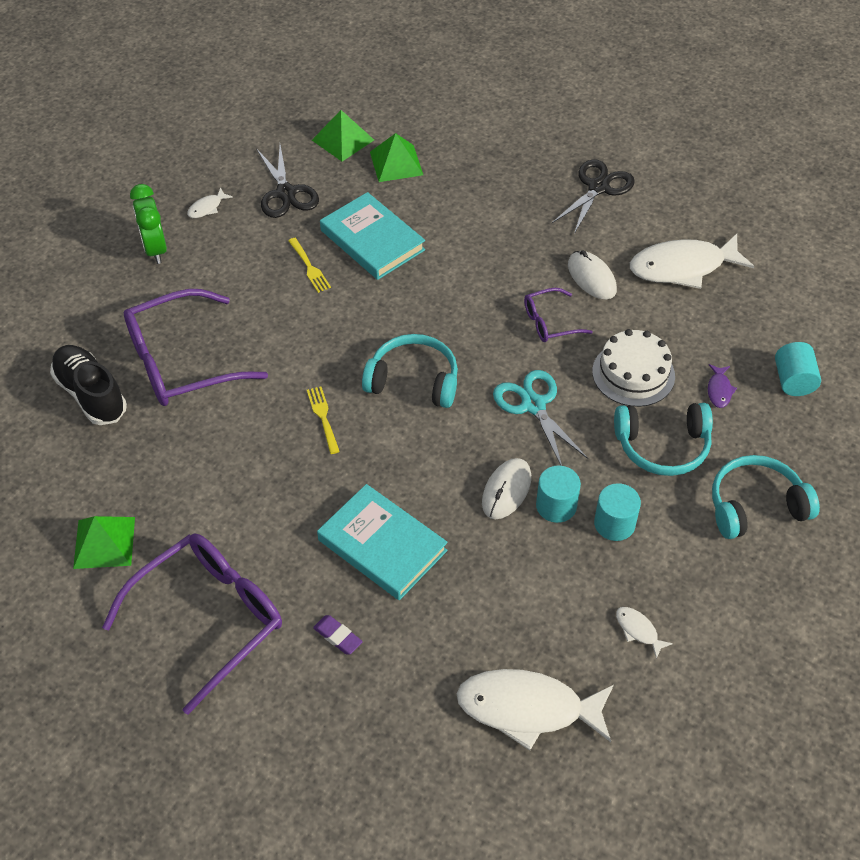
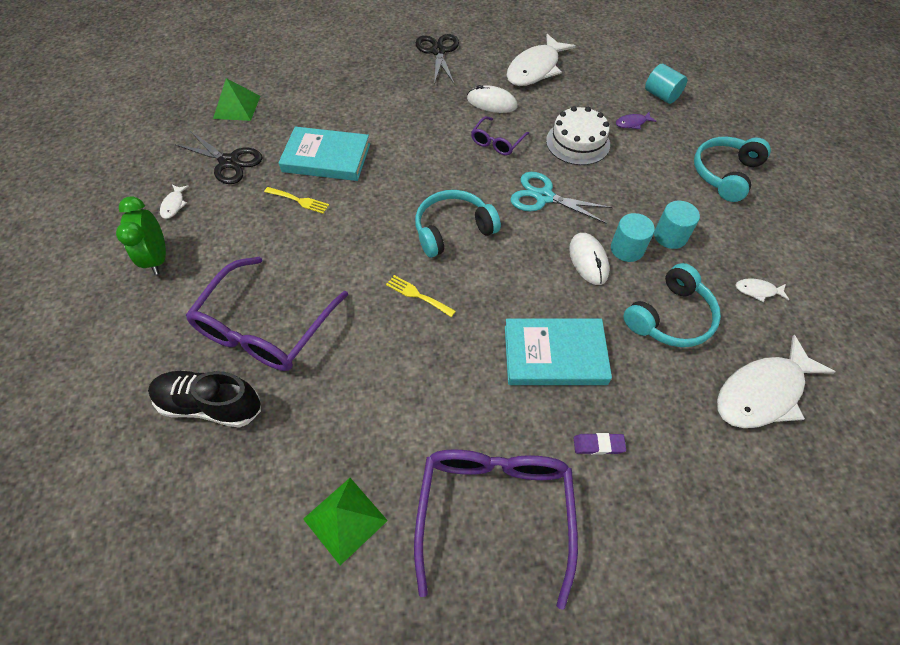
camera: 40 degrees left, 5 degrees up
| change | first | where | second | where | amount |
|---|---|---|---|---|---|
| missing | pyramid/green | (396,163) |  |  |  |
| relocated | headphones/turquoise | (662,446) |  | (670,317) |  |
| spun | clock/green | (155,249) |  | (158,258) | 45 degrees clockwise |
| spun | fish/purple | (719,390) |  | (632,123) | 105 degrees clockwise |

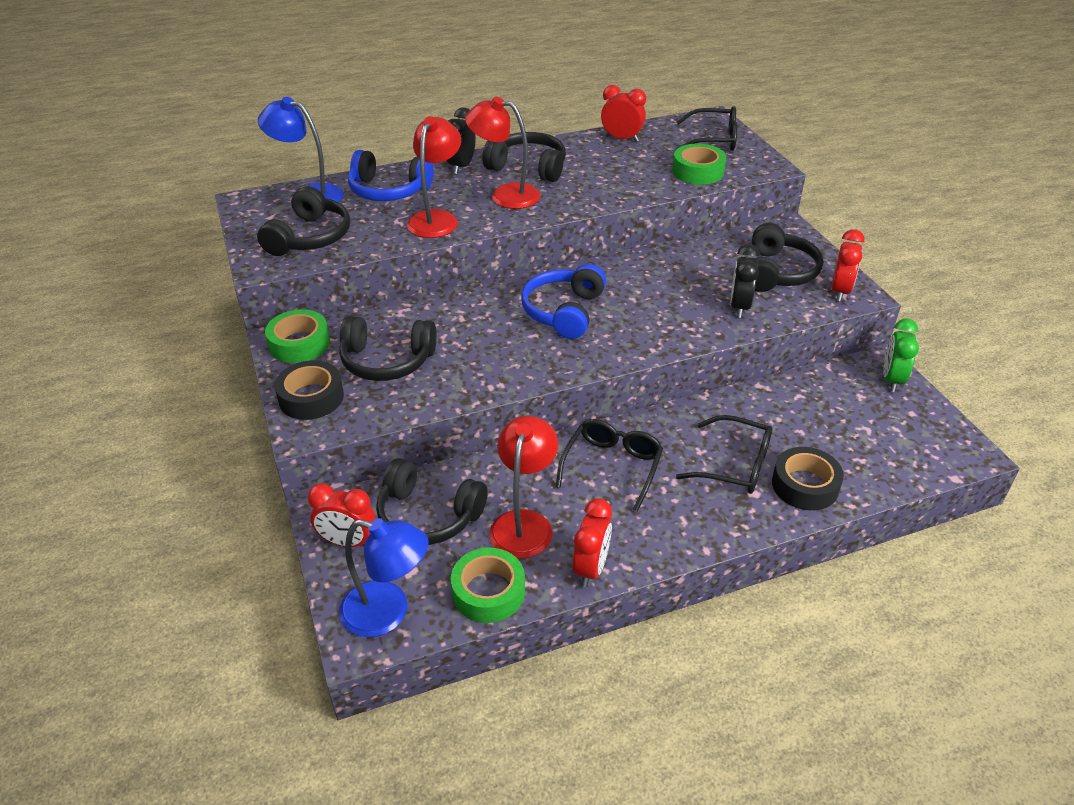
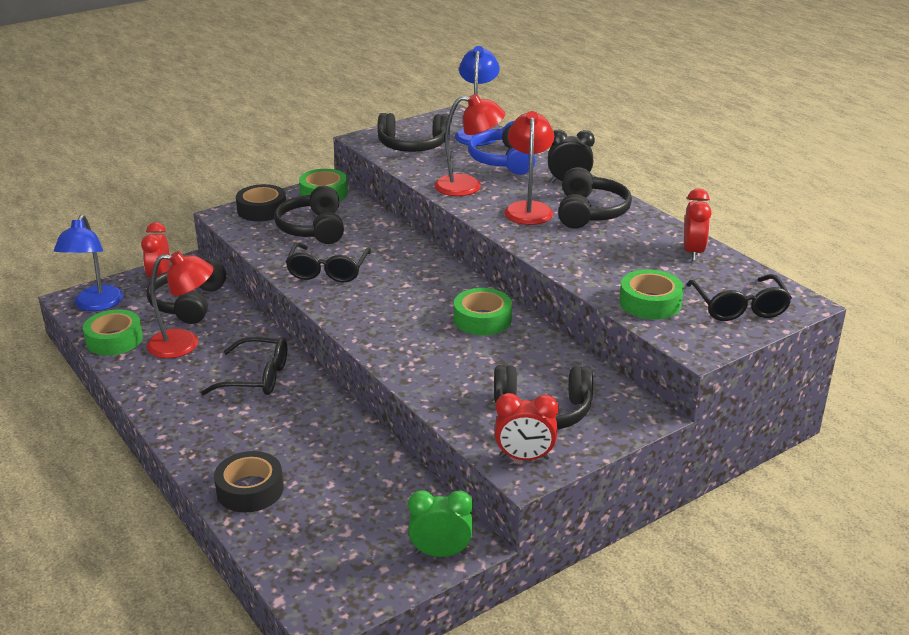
camera: 75 degrees right, 10 degrees down
| change | first | where | second | where | amount |
|---|---|---|---|---|---|
| missing | headphones/blue | (564,311) |  |  |  |
| missing | clock/red | (591,568) |  |  |  |
| missing | clock/black | (739,307) |  |  |  |
| appeared |  |  | tape/green | (482,319) |  |
| relocated | glasses/black | (735,465) |  | (328,271) |  |

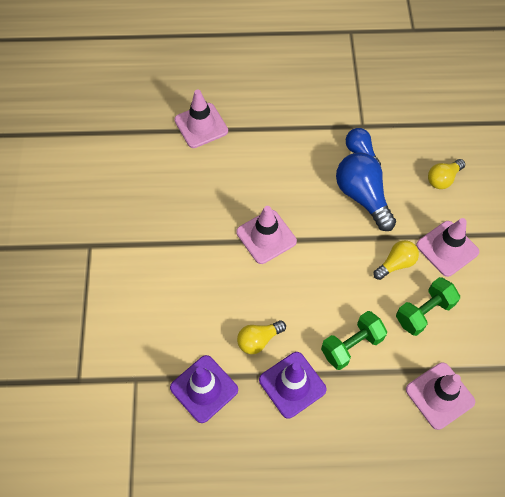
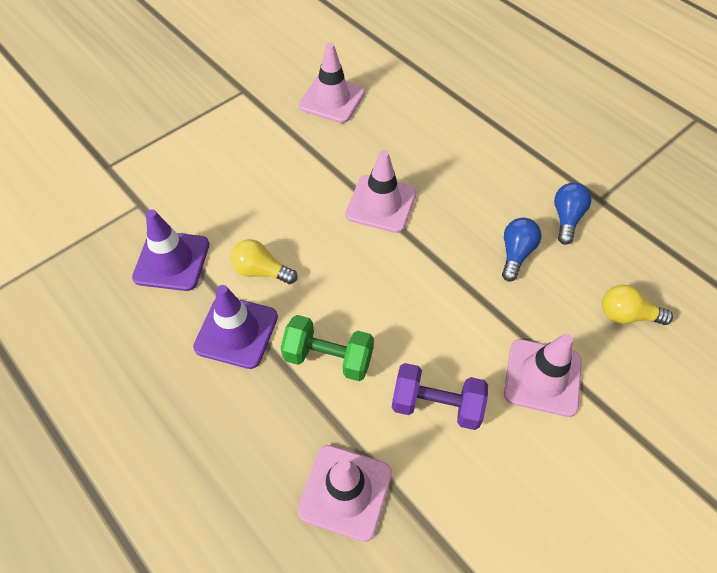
camera: 50 degrees right, 5 degrees down
| change | first | where | second | where | amount |
|---|---|---|---|---|---|
| missing | light bulb/yellow | (396,264) |  |  |  |
| relocated | traffic cone/pink | (201,125) |  | (332,99) |  |
| colour | dumbbell/green | (424,312) | dumbbell/purple | (436,405) |  |
| size | light bulb/blue | (362,197) |  | (516,254) | x0.58 |

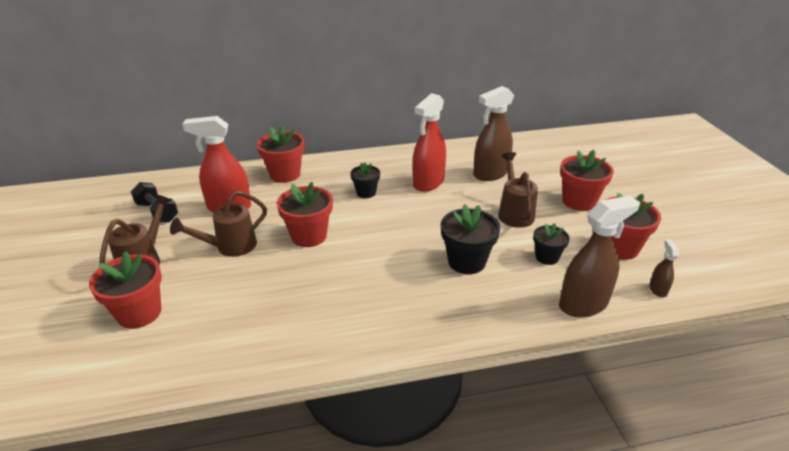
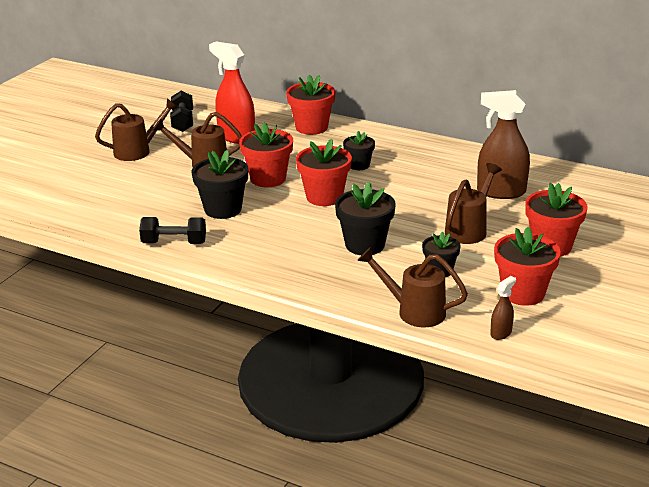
camera: 40 degrees right, 5 degrees down
| change | first | where | second | where | amount |
|---|---|---|---|---|---|
| missing | spray bottle/red | (428,183) |  |  |  |
| appeared |  |  | dumbbell/black | (174,243) |  |
| appeared |  |  | flower pot/black | (223,209) |  |
| relocated | flower pot/red | (139,313) |  | (324,197) |  |
| exchanged | spray bottle/brown | (583,304) | watering can/brown | (414,311) |  |

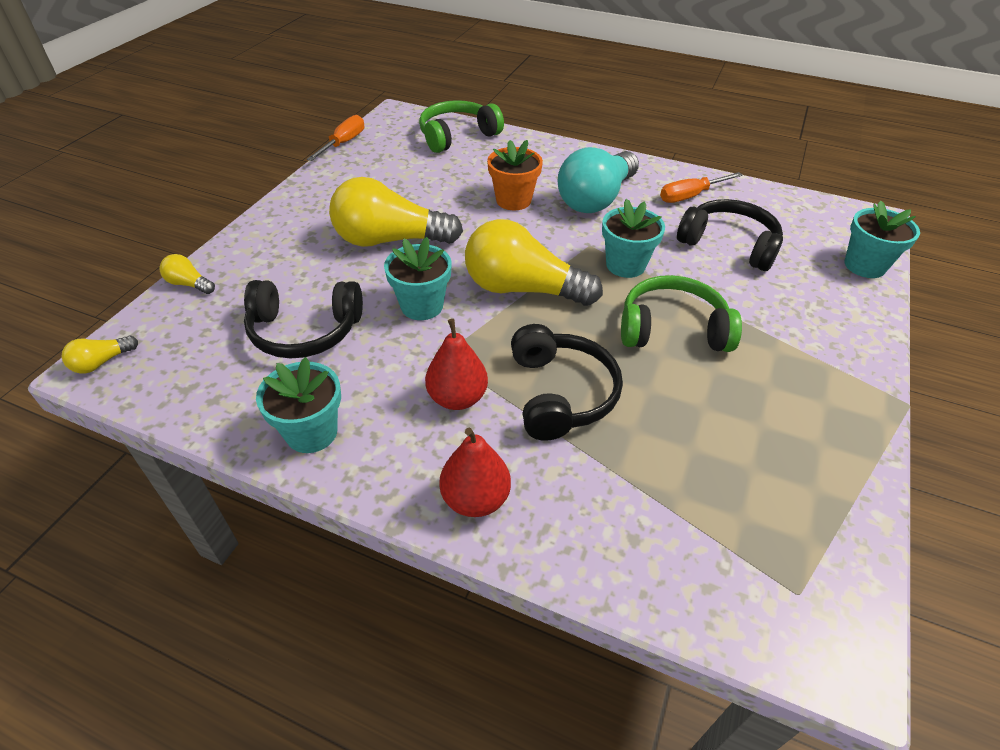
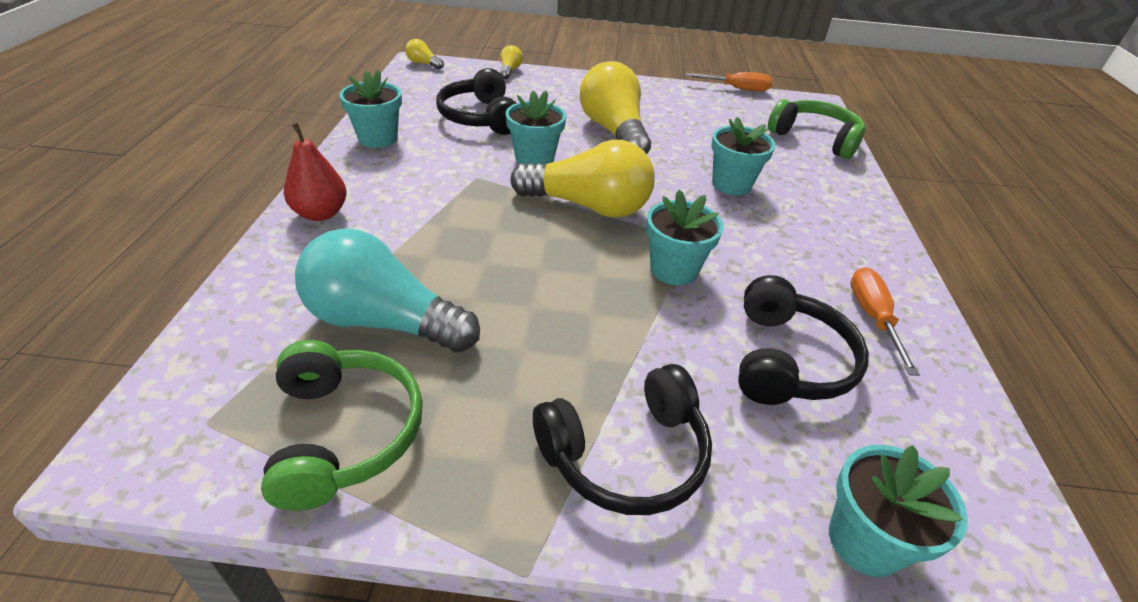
camera: 70 degrees right, 5 degrees down
| change | first | where | second | where | amount |
|---|---|---|---|---|---|
| missing | pear/red | (457,398) |  |  |  |
| relocated | headphones/black | (560,393) |  | (626,454) |  |
| relocated | light bulb/turquoise | (596,199) |  | (384,321) |  |
| relocated | headphones/green | (672,329) |  | (344,433) |  |
| colour | flower pot/orange | (513,200) | flower pot/turquoise | (731,184) |  |
| spun | light bulb/yellow | (522,289) |  | (588,206) | 105 degrees clockwise |
| spun | screwdriver/orange | (690,196) |  | (872,317) | 45 degrees clockwise |

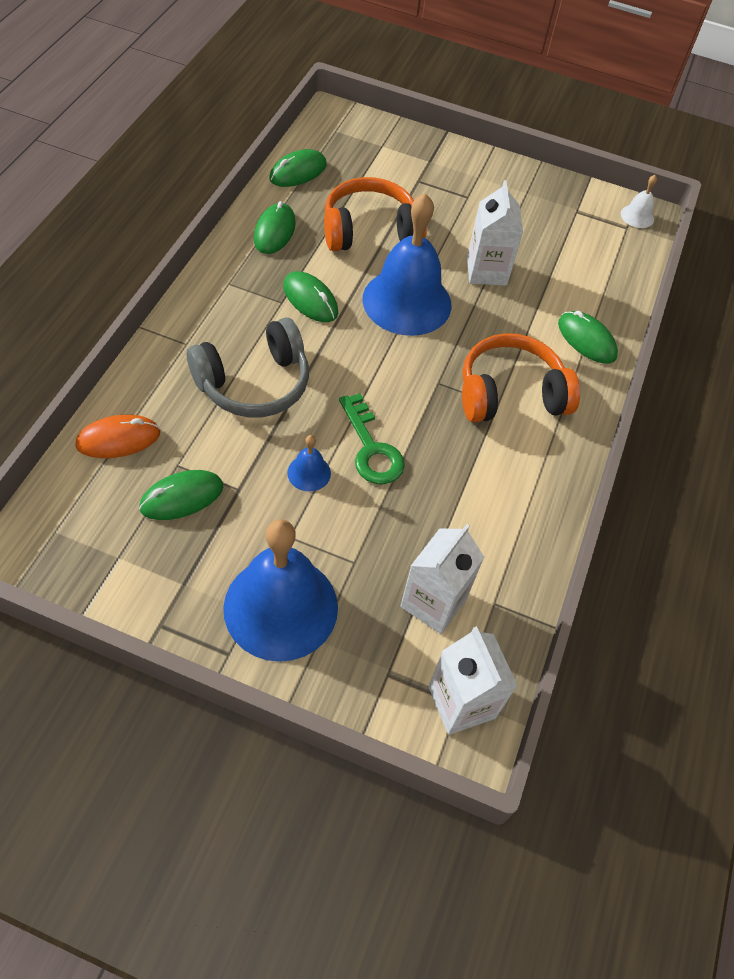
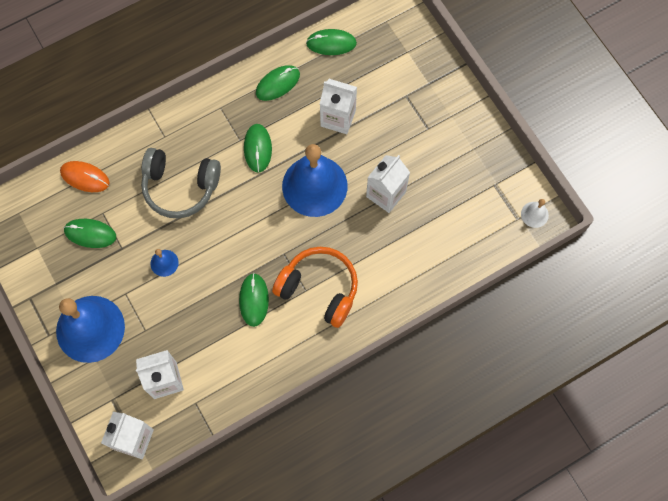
camera: 45 degrees right, 15 degrees up
| change | first | where | second | where | amount |
|---|---|---|---|---|---|
| missing | key/green | (371,448) |  |  |  |
| relocated | mouse/green | (586,340) |  | (254,300) |  |
| exchanged | headphones/orange | (370,231) | carton/white | (338,118) |  |

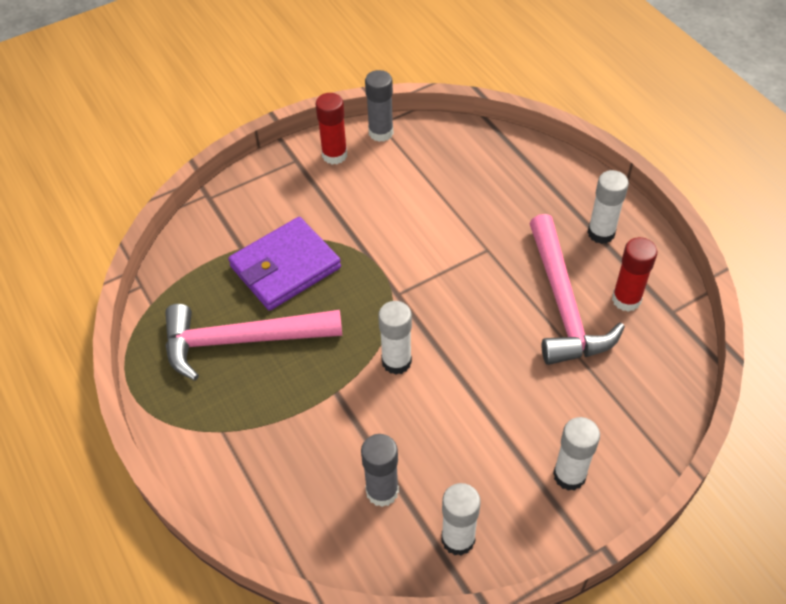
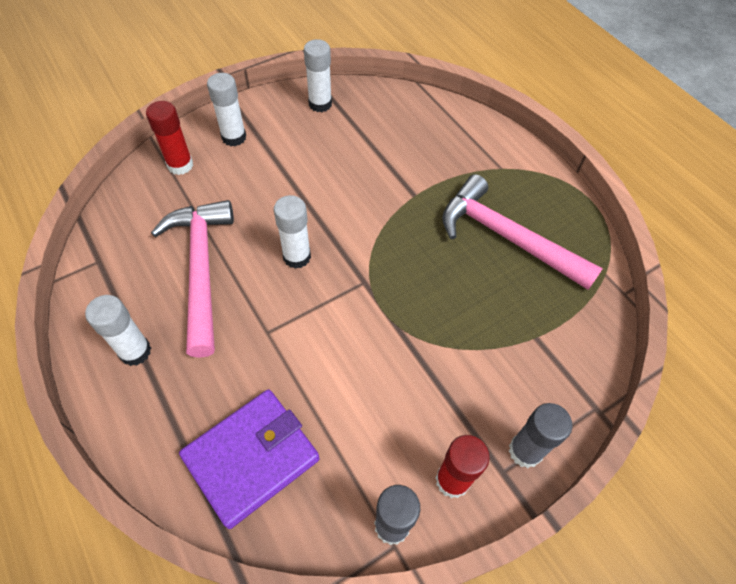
camera: 175 degrees right, 5 degrees up
| change | first | where | second | where | amount |
|---|---|---|---|---|---|
| relocated | wallet/purple | (285,267) |  | (251,458) |  |
| relocated | glue stick/grey | (382,491) |  | (525,451) |  |
| relocated | glue stick/white | (396,361) |  | (297,257) |  |
| relocated | glue stick/red | (626,299) |  | (180,165) |  |
| spun | hammer/pink | (241,341) |  | (506,237) | 135 degrees counterclockwise |

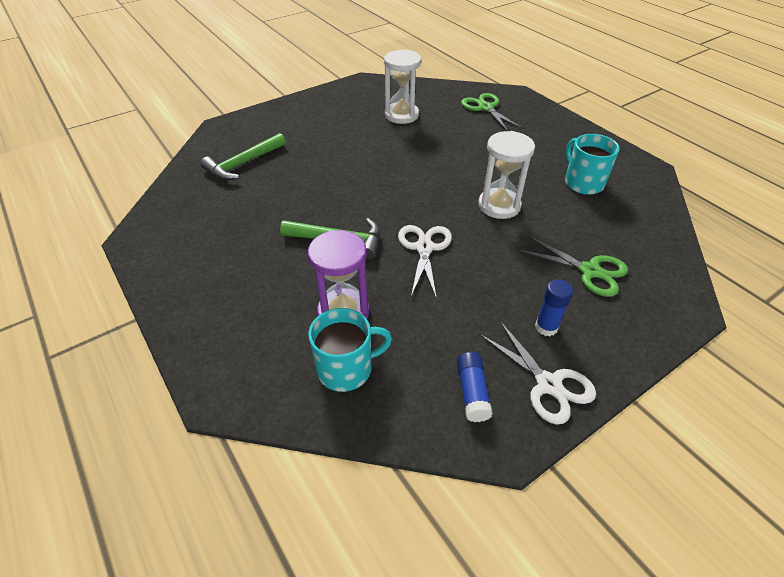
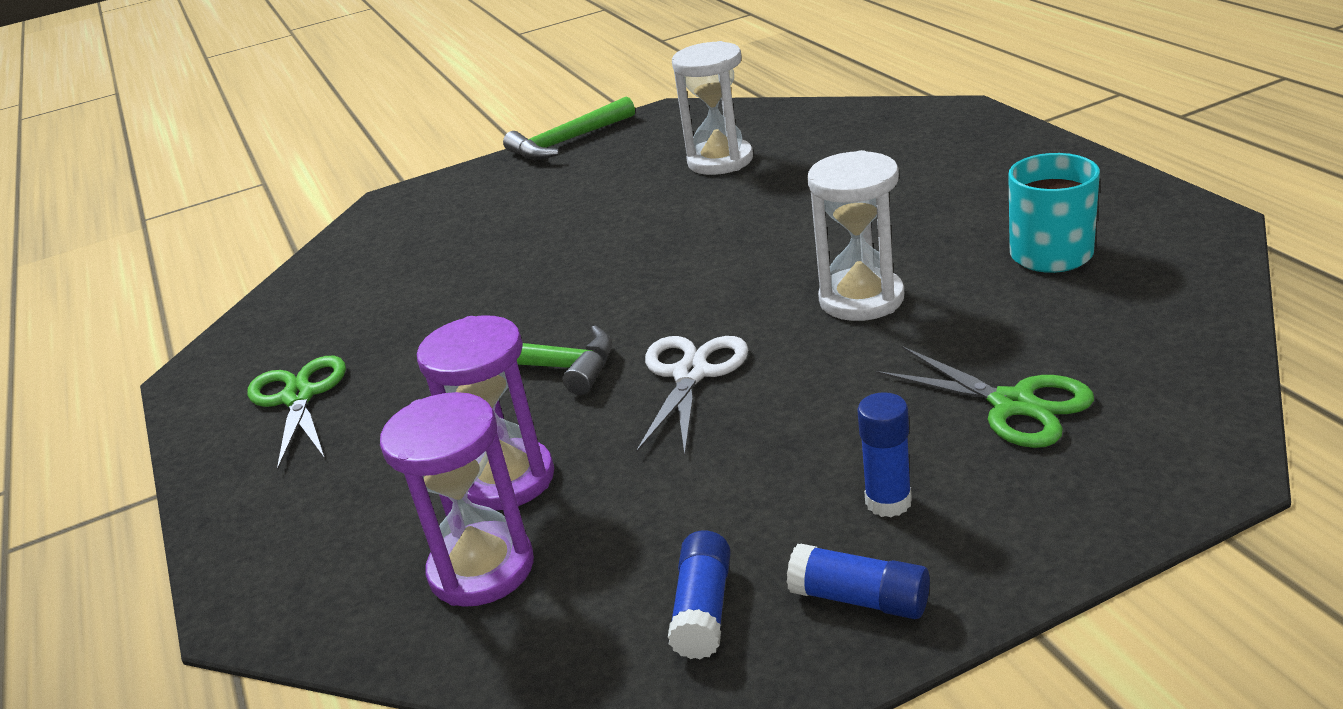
camera: 15 degrees right, 15 degrees down
| change | first | where | second | where | amount |
|---|---|---|---|---|---|
| relocated | hammer/green | (243,163) |  | (568,141) |  |
| relocated | scissors/green | (485,108) |  | (299,397) |  |
| exchanged | mug/turquoise | (346,369) | hourglass/purple | (481,569) |  |
| exchanged | scissors/white | (548,384) | glue stick/blue | (860,599) |  |

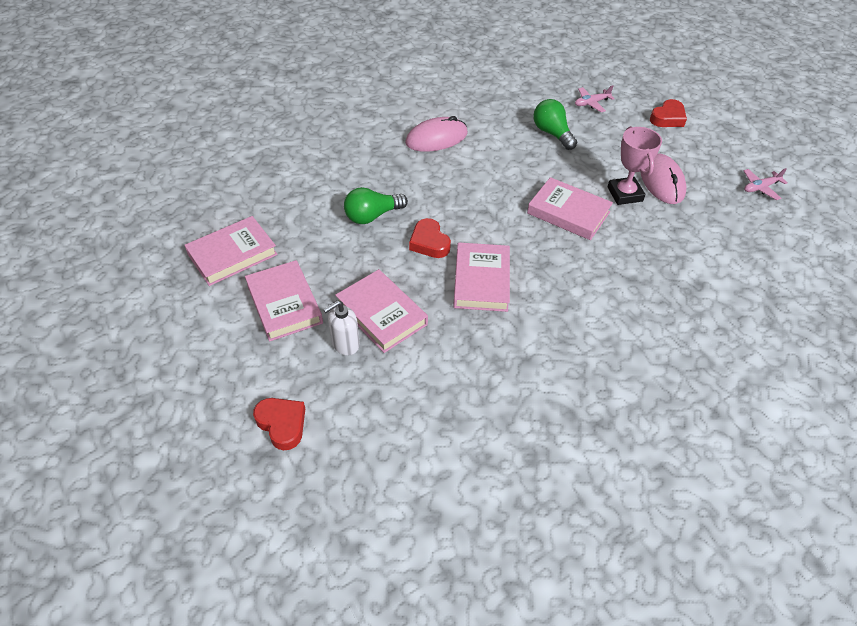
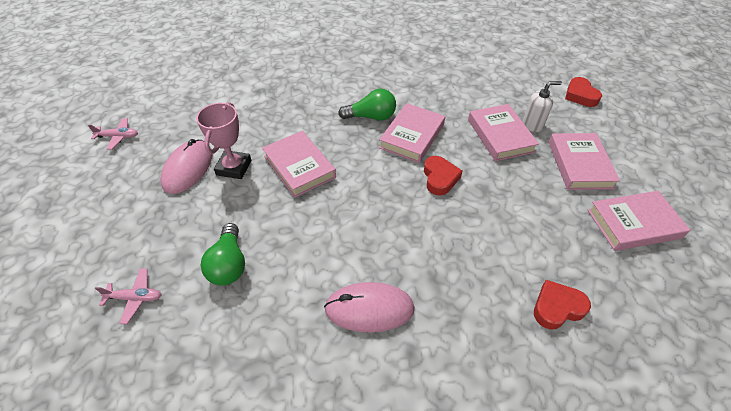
camera: 155 degrees left, 0 degrees up
| change | first | where | second | where | amount |
|---|---|---|---|---|---|
| relocated | light bulb/green | (372,216) |  | (371,117) |  |
| relocated | heart/red | (668,118) |  | (557,307) |  |

